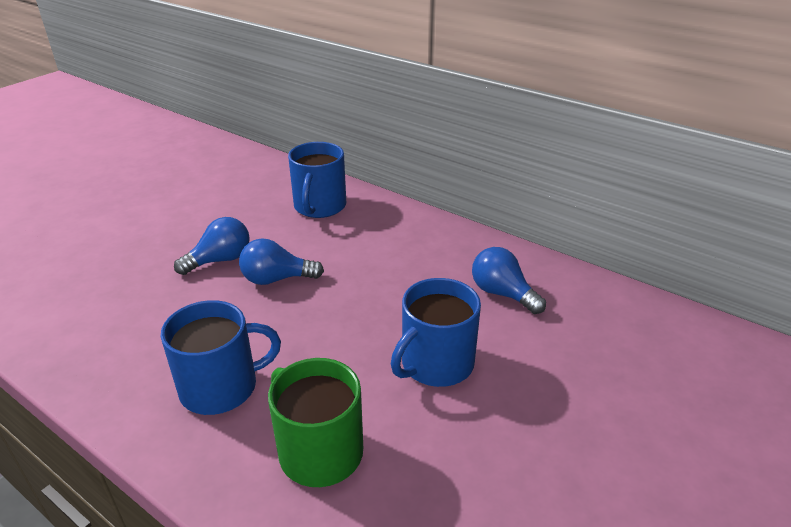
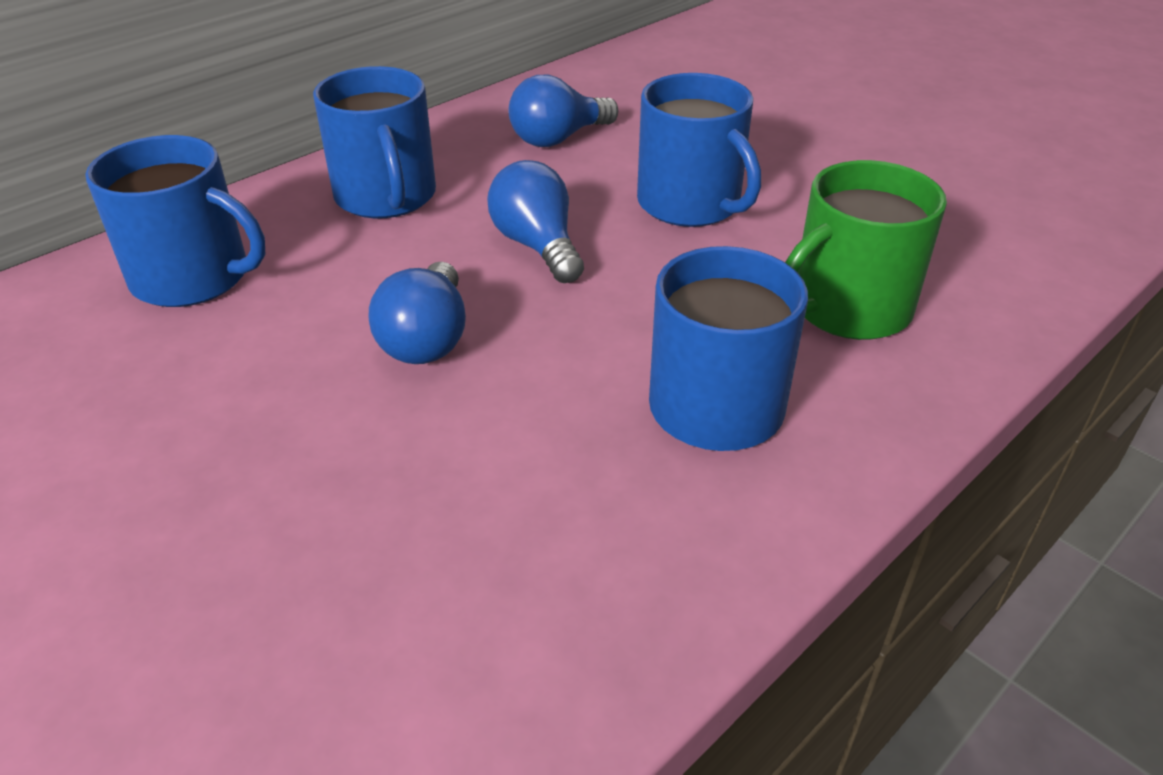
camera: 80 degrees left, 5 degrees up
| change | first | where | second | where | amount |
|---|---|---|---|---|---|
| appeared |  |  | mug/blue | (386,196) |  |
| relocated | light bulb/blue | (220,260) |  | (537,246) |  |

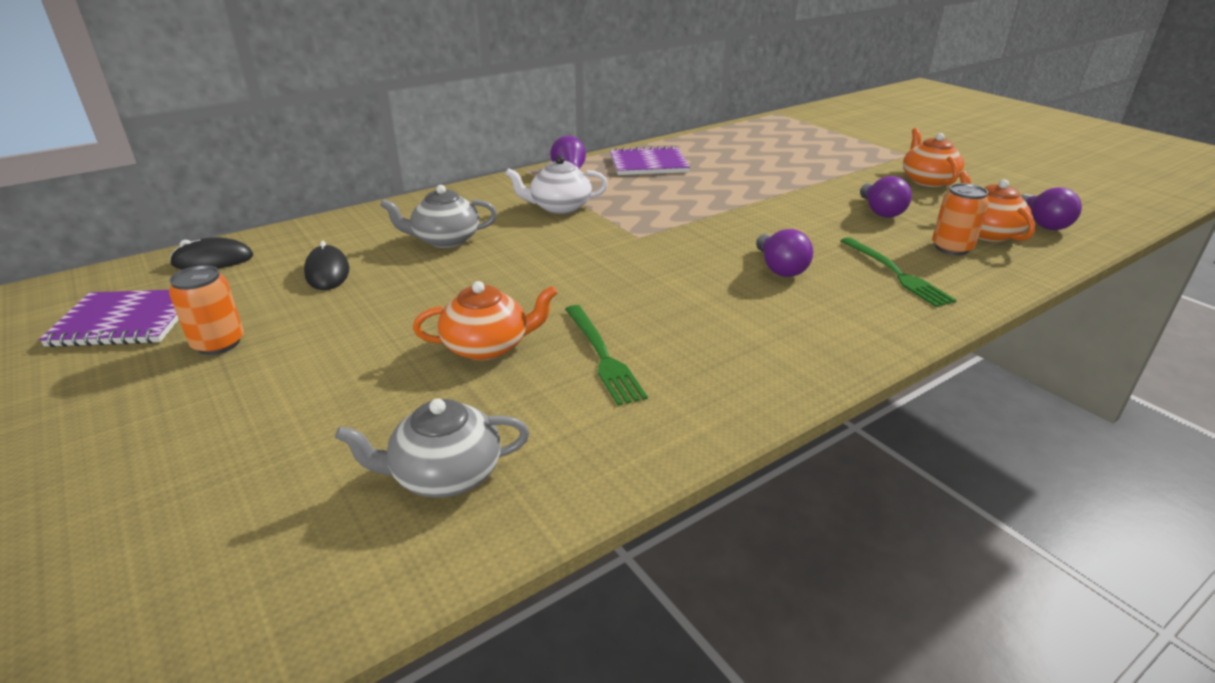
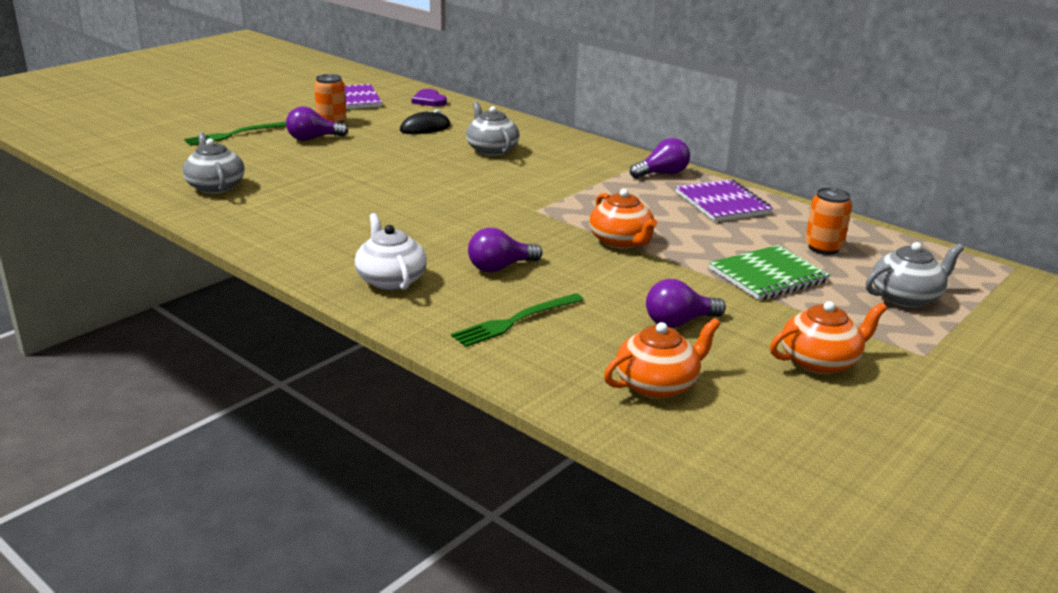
camera: 75 degrees right, 5 degrees down
| change | first | where | second | where | amount |
|---|---|---|---|---|---|
| appeared |  |  | notebook/green | (768,275) |  |
| appeared |  |  | teapot/grey | (906,297) |  |
| relocated | teapot/orange | (487,346) |  | (621,241) |  |
| relocated | teapot/white | (559,207) |  | (391,280) |  |
| relocated | fork/green | (602,356) |  | (234,134) |  |
| relocated | can/orange | (951,248) |  | (823,247) |  |
| relocated | light bulb/purple | (1042,224) |  | (313,139) |  |
| exchanged | mouse/black | (213,260) | heart/purple | (429,100) |  |

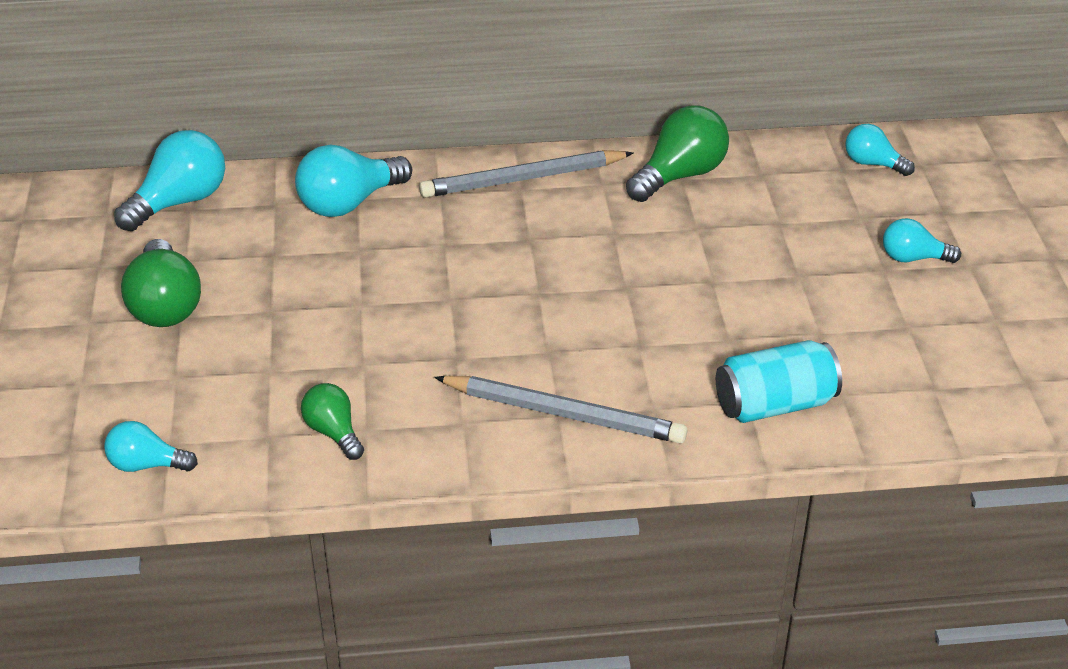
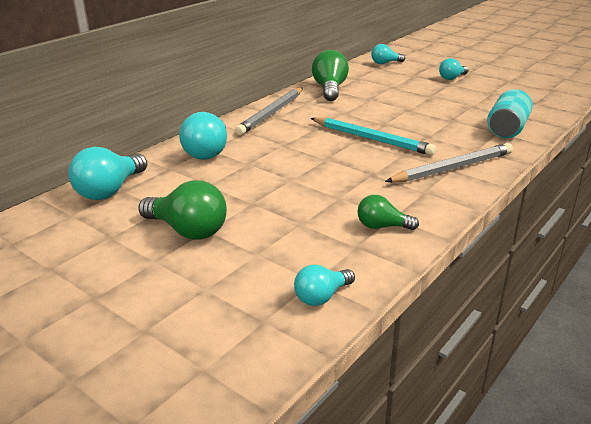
camera: 45 degrees left, 10 degrees down
| change | first | where | second | where | amount |
|---|---|---|---|---|---|
| appeared |  |  | pencil/turquoise | (372,139) |  |
| spun | light bulb/turquoise | (180,202) |  | (110,190) | 150 degrees counterclockwise |

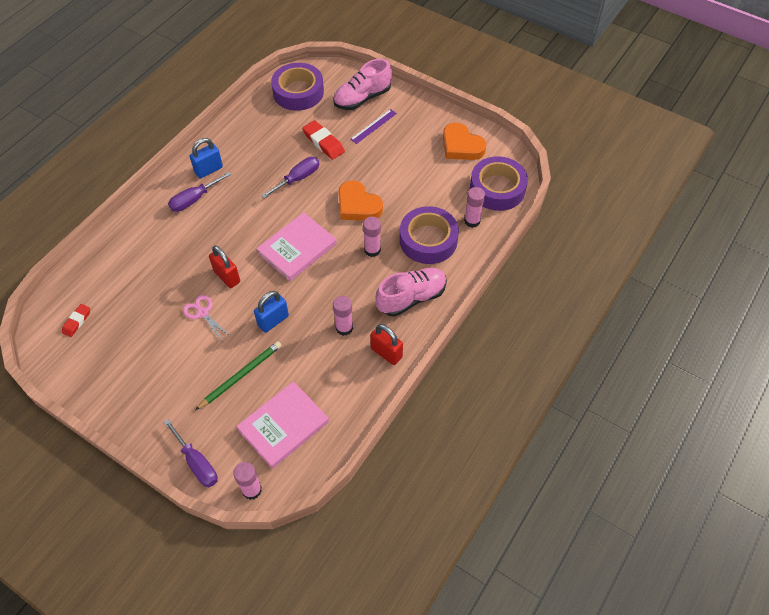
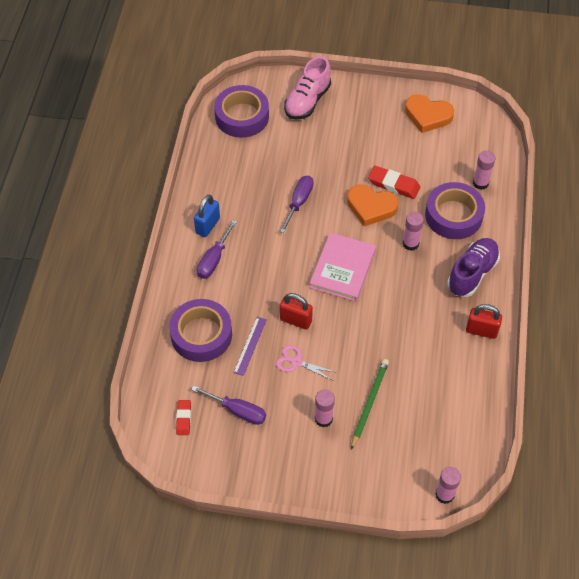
camera: 25 degrees left, 0 degrees up
| change | first | where | second | where | amount |
|---|---|---|---|---|---|
| missing | book/pink | (283,426) |  |  |  |
| missing | padlock/blue | (273,321) |  |  |  |
| relocated | screwdriver/purple | (197,463) |  | (238,411) |  |
| relocated | eraser/red | (323,142) |  | (393,185) |  |
| relocated | glue stick/pink | (344,328) |  | (323,419) |  |
| relocated | ruler/purple | (373,126) |  | (250,346) |  |
| relocated | tape/purple | (497,189) |  | (201,334) |  |
| colour | shoe/pink | (411,298) | shoe/purple | (472,273) |  |

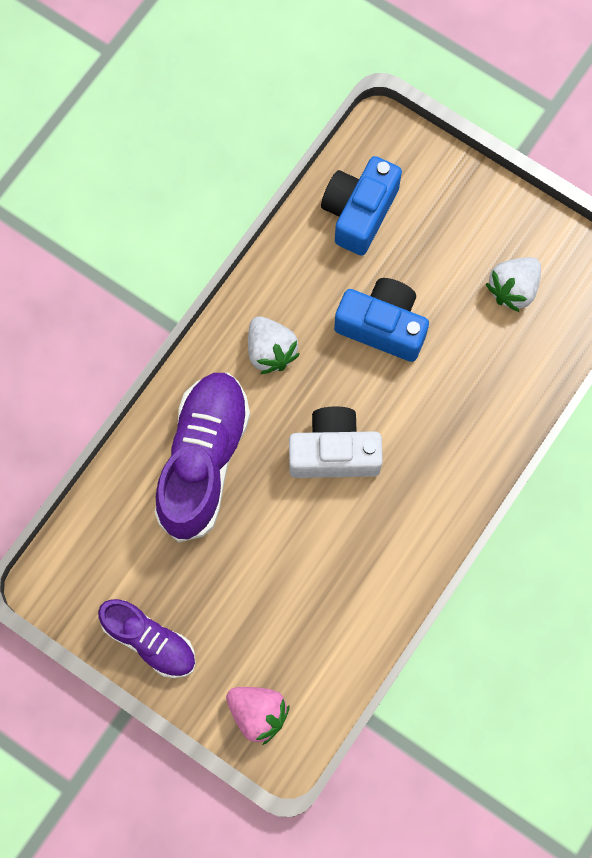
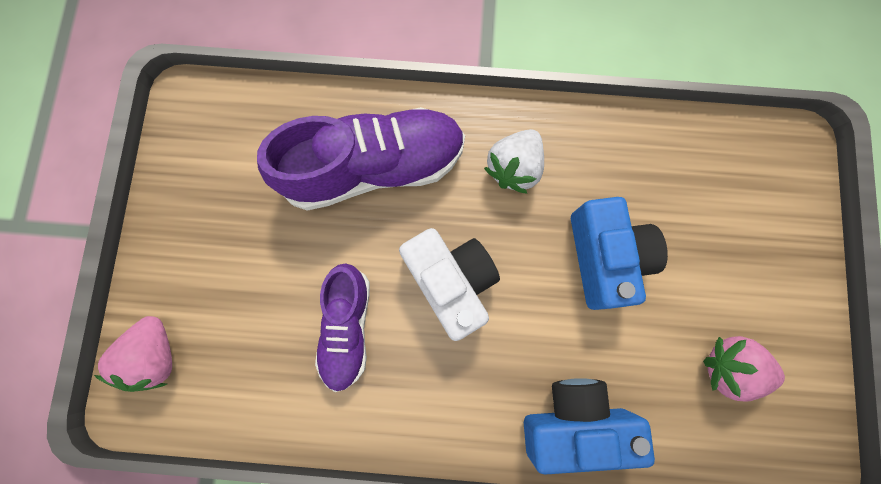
camera: 60 degrees right, 5 degrees up
| change | first | where | second | where | amount |
|---|---|---|---|---|---|
| relocated | shoe/purple | (150,641) |  | (347,327) |  |
| relocated | camera/blue | (359,212) |  | (574,421) |  |
| colour | strawberry/white | (513,289) | strawberry/pink | (728,367) |  |

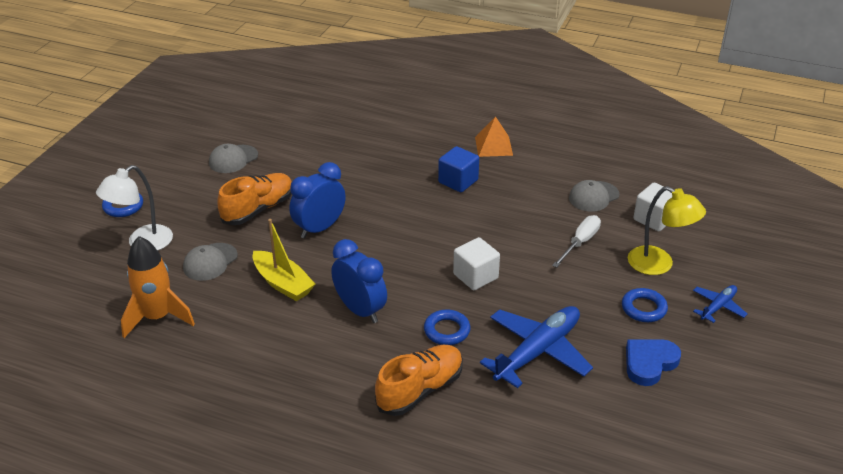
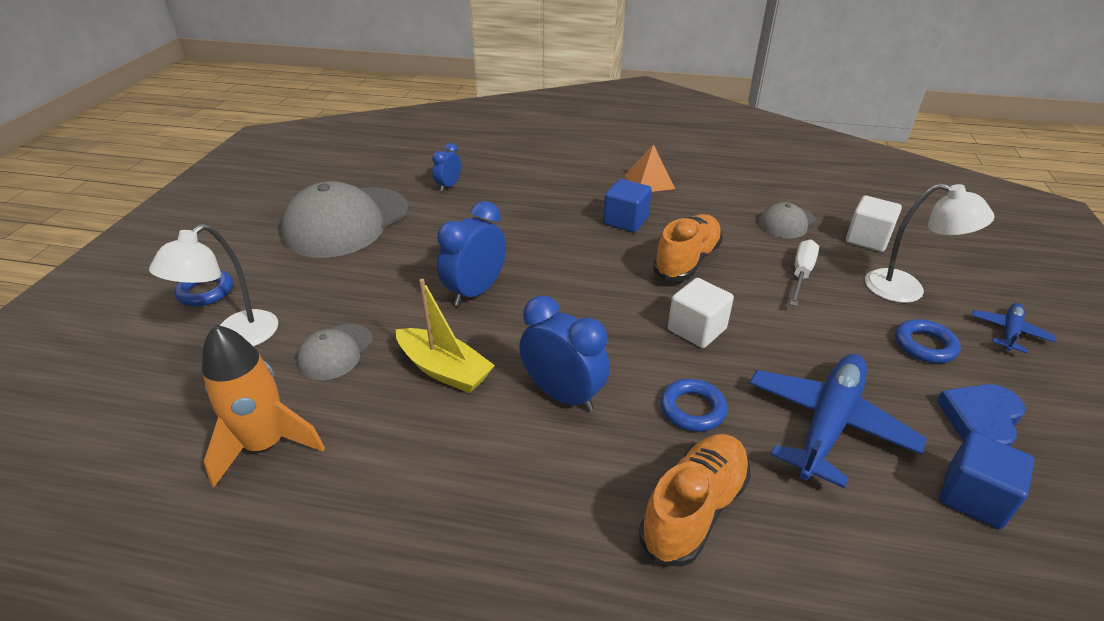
camera: 10 degrees left, 0 degrees up
| change | first | where | second | where | amount |
|---|---|---|---|---|---|
| appeared |  |  | clock/blue | (448,186) |  |
| appeared |  |  | cube/blue | (973,497) |  |
| relocated | shoe/orange | (258,209) |  | (687,261) |  |
| colour | lamp/yellow | (659,265) | lamp/white | (907,290) |  |
| size | cap/grey | (233,159) |  | (347,222) | x2.07 |

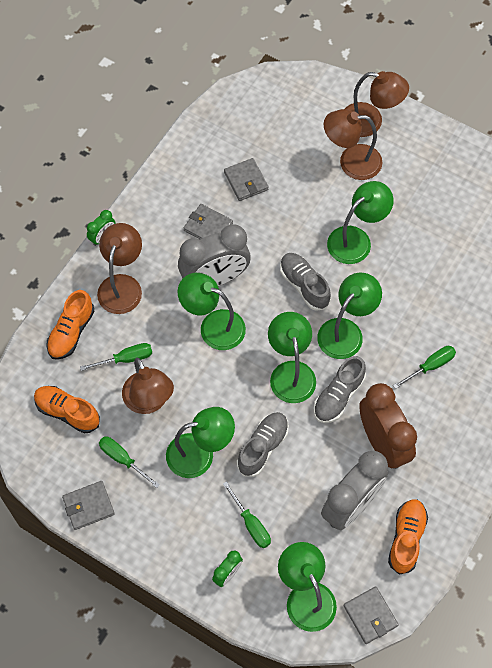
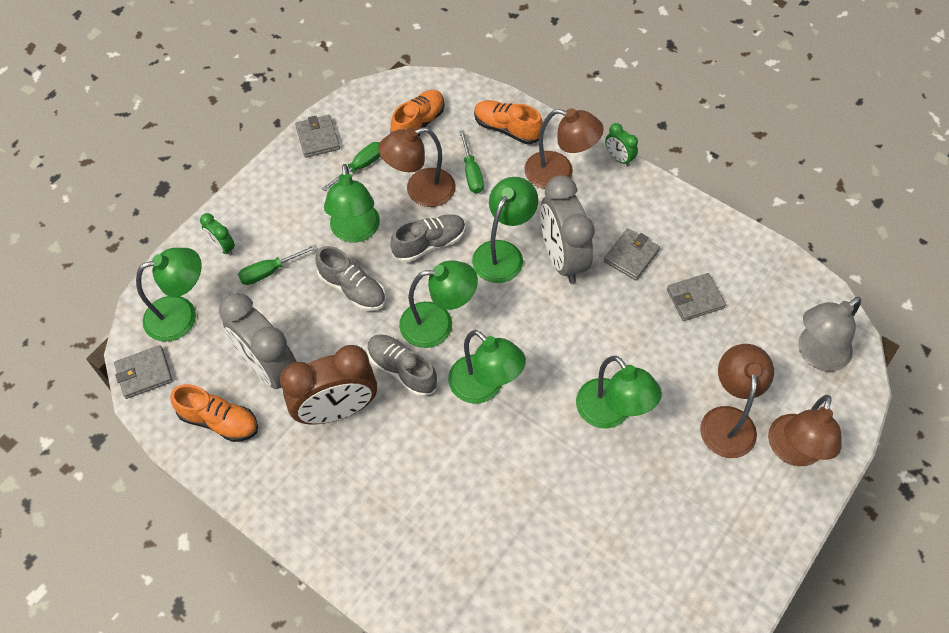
camera: 95 degrees right, 5 degrees down
| change | first | where | second | where | amount |
|---|---|---|---|---|---|
| missing | screwdriver/green | (430,366) |  |  |  |
| appeared |  |  | lamp/grey | (816,354) |  |
| relocated | shoe/grey | (304,285) |  | (429,244) |  |

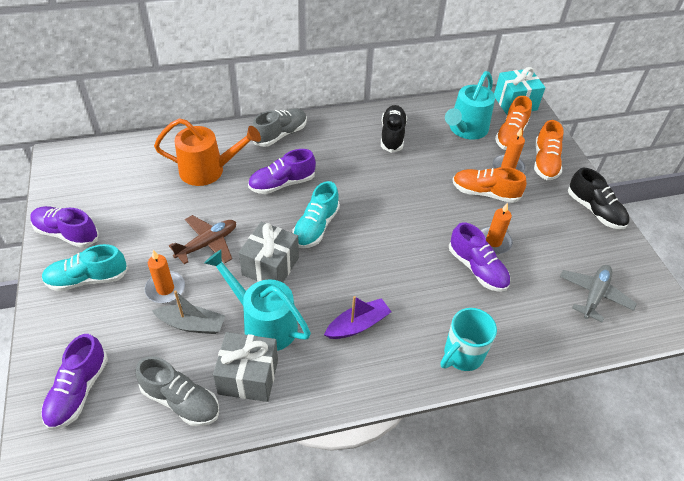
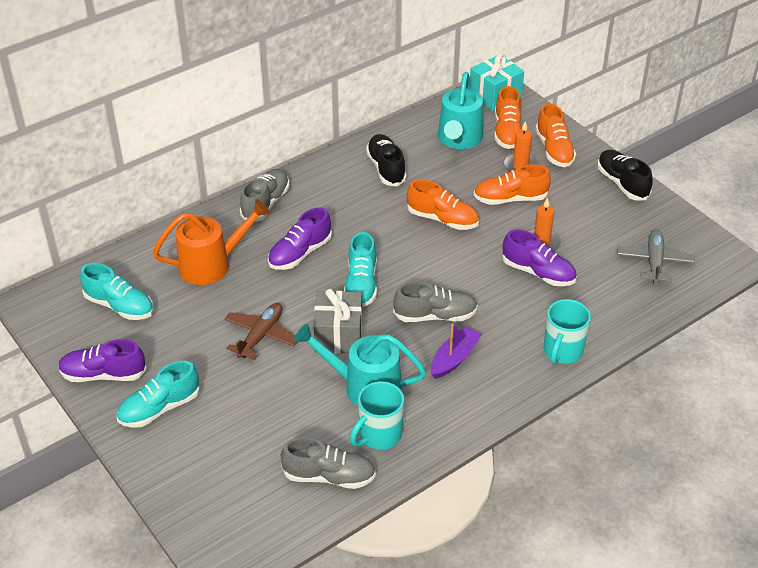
camera: 20 degrees left, 5 degrees down
| change | first | where | second | where | amount |
|---|---|---|---|---|---|
| missing | shoe/purple | (78,391) |  |  |  |
| missing | candle/orange | (165,289) |  |  |  |
| missing | boat/grey | (192,324) |  |  |  |
| appeared |  |  | shoe/turquoise | (120,306) |  |
| appeared |  |  | shoe/grey | (435,316) |  |
| appeared |  |  | shoe/orange | (442,219) |  |
| exchanged | gift/grey | (248,376) | mug/turquoise | (379,435) |  |
| spun | shoe/black | (594,210) |  | (622,183) | 150 degrees counterclockwise |

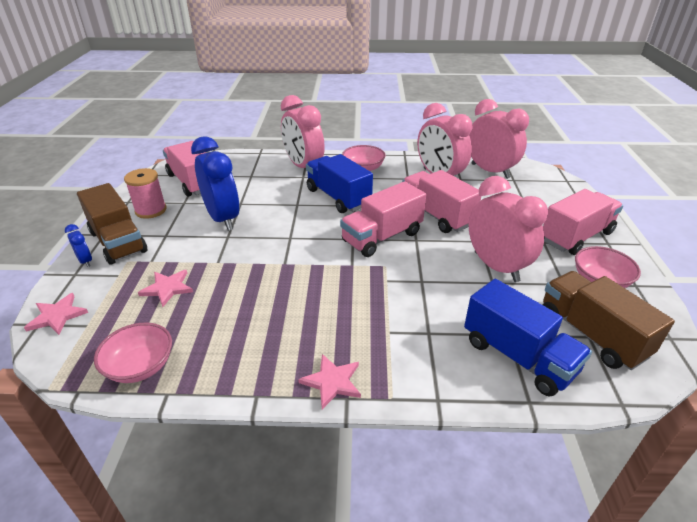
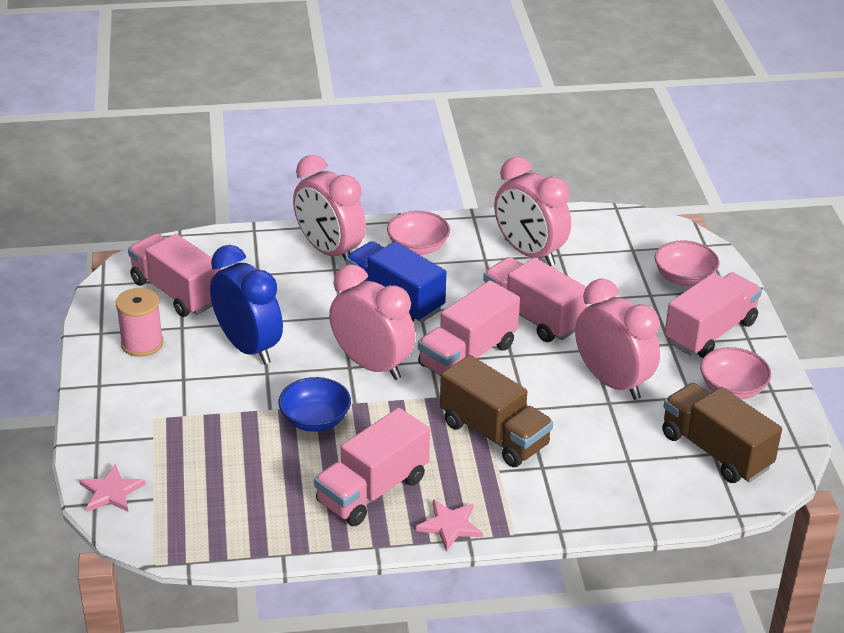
camera: 10 degrees left, 0 degrees up
| change | first | where | second | where | amount |
|---|---|---|---|---|---|
| missing | clock/blue | (86,261) |  |  |  |
| missing | star/pink | (167,288) |  |  |  |
| missing | truck/blue | (518,356) |  |  |  |
| appeared |  |  | bowl/blue | (315,420) |  |
| appeared |  |  | truck/pink | (372,490) |  |
| relocated | truck/brown | (118,242) |  | (494,434) |  |
| relocated | bowl/pink | (140,366) |  | (684,278) |  |
| relocated | clock/pink | (490,171) |  | (372,365) |  |

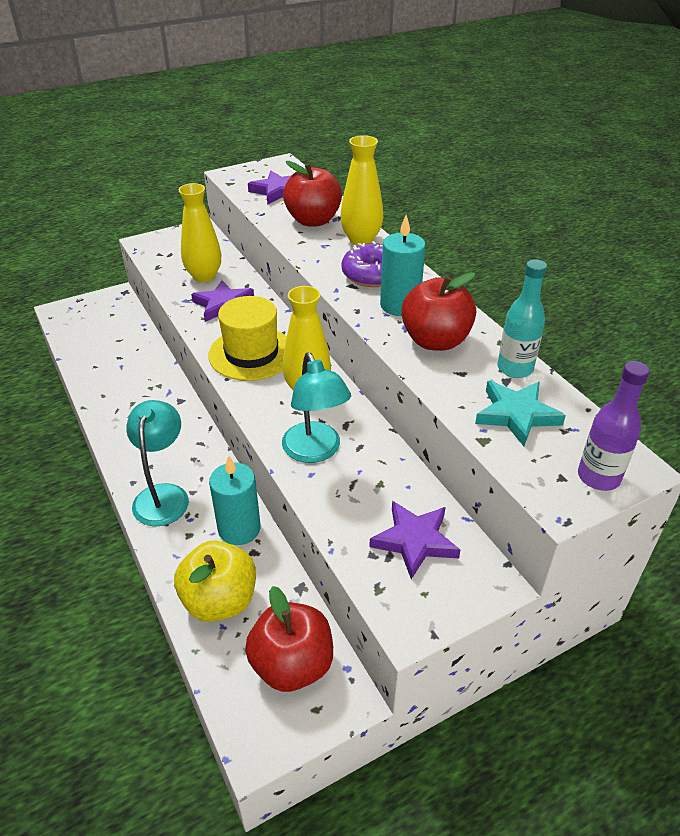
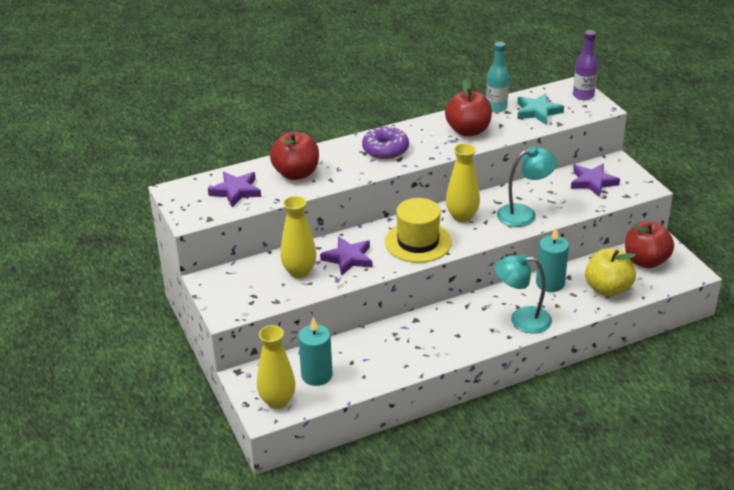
camera: 85 degrees left, 5 degrees down
| change | first | where | second | where | amount |
|---|---|---|---|---|---|
| relocated | vase/yellow | (361,240) |  | (277,401) |  |
| relocated | candle/turquoise | (400,305) |  | (316,375) |  |

